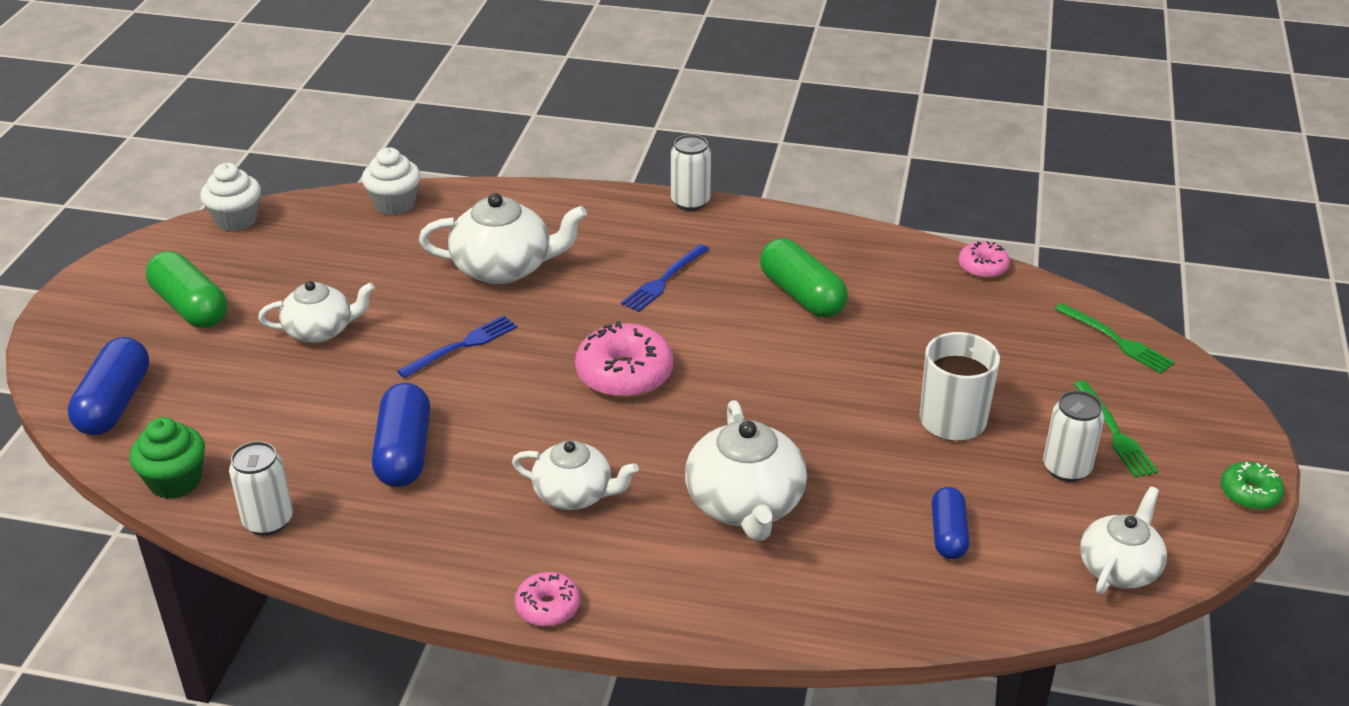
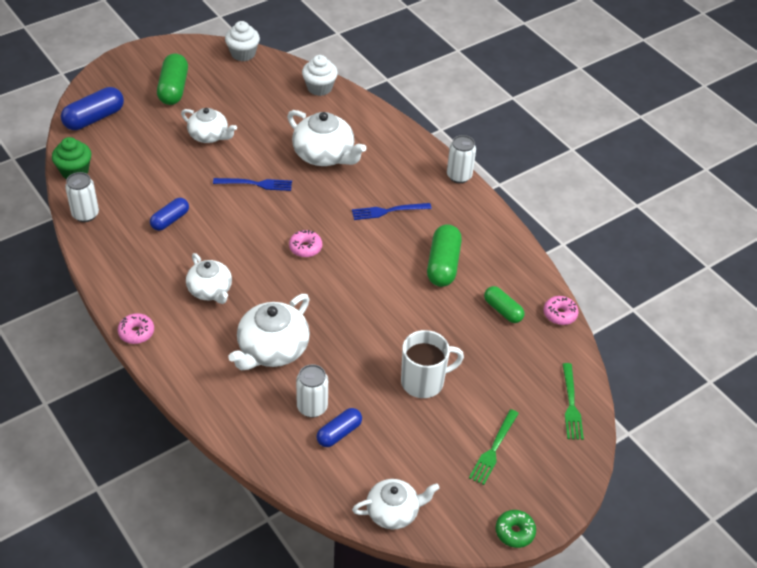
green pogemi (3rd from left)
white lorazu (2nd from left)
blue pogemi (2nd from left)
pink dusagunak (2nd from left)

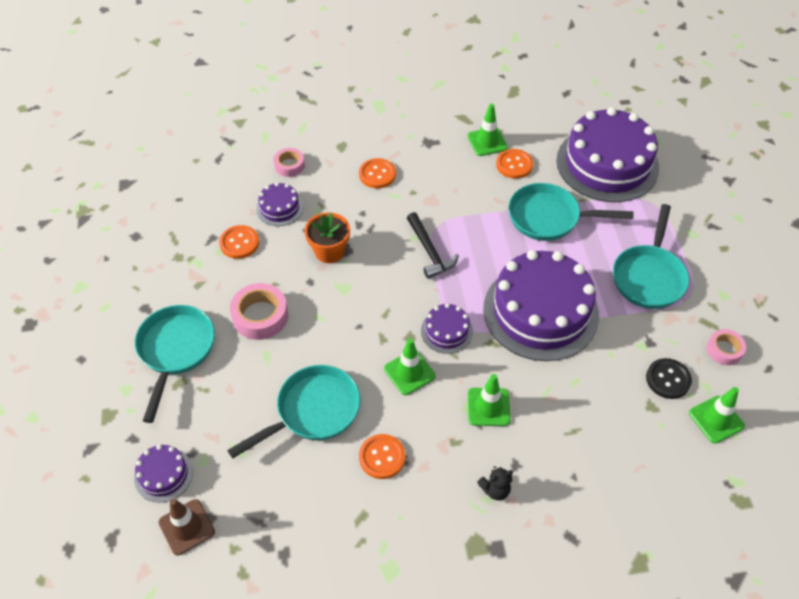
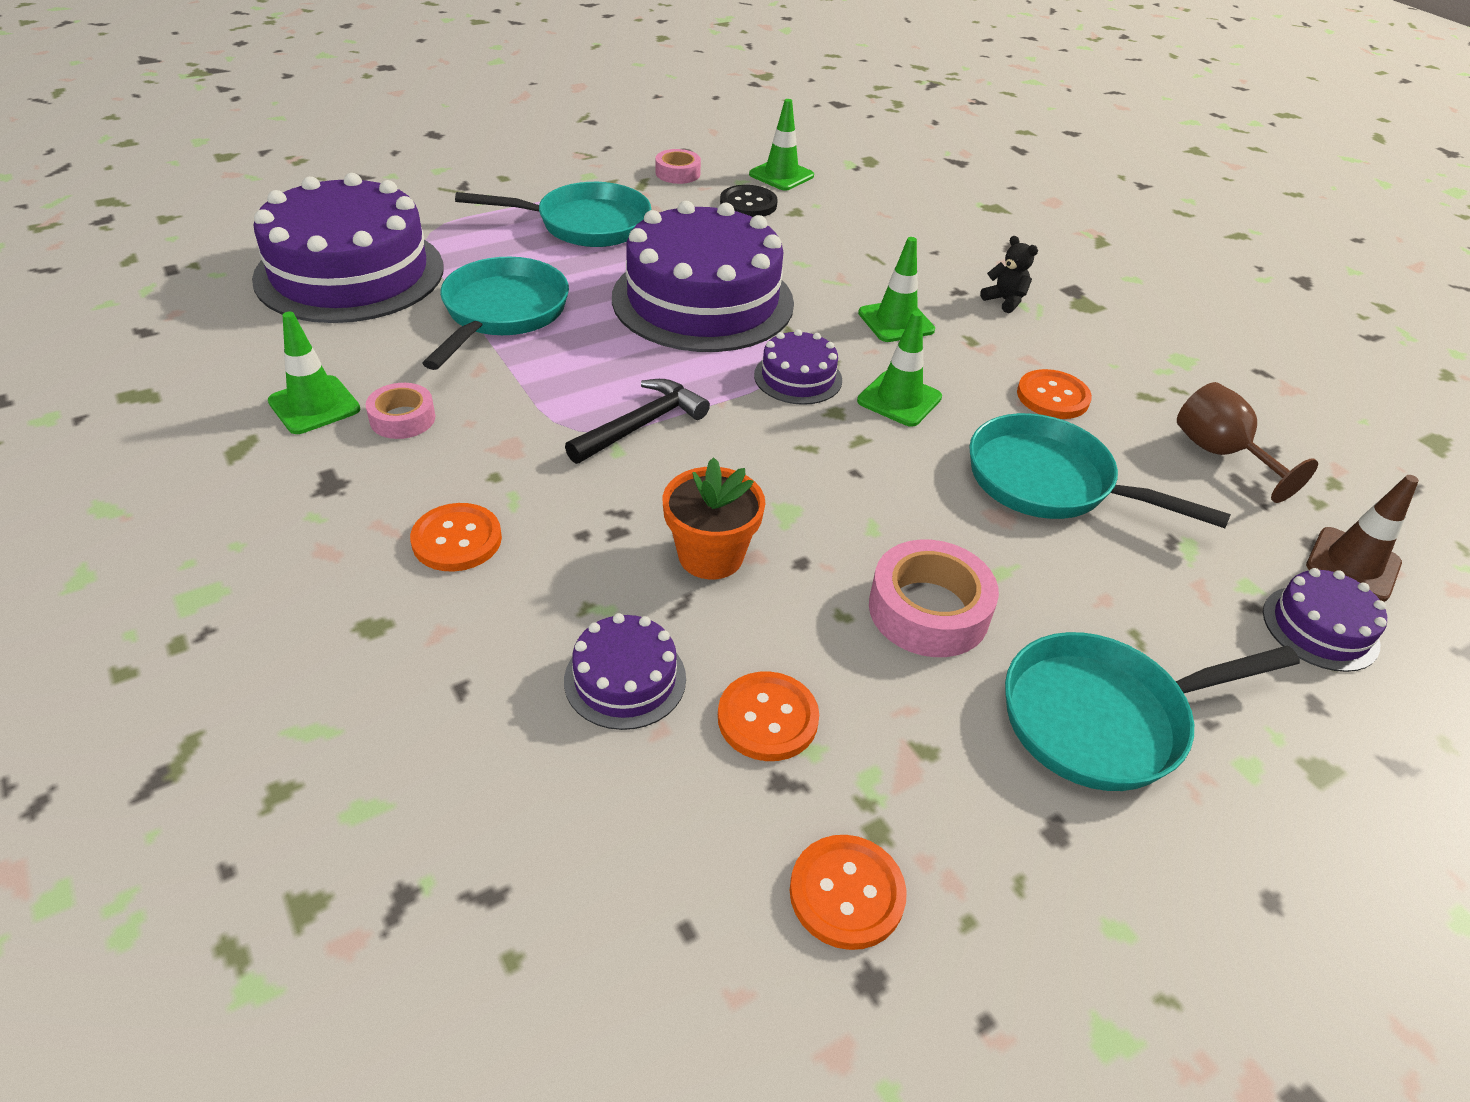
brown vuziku
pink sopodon (1st from left)
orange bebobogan (3rd from left)
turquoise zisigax (1st from left)

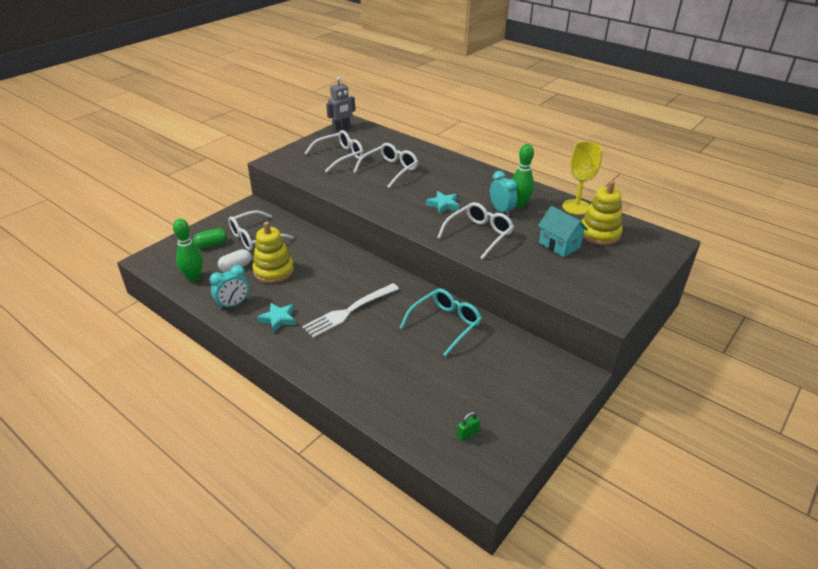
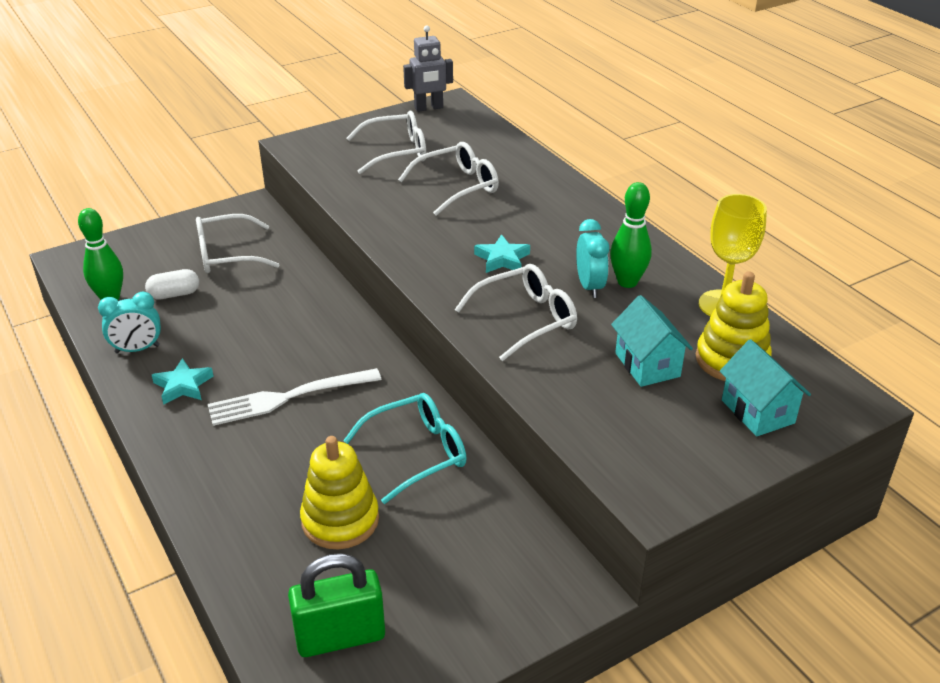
green pogemi
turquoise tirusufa (2nd from left)
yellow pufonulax (1st from left)
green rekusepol

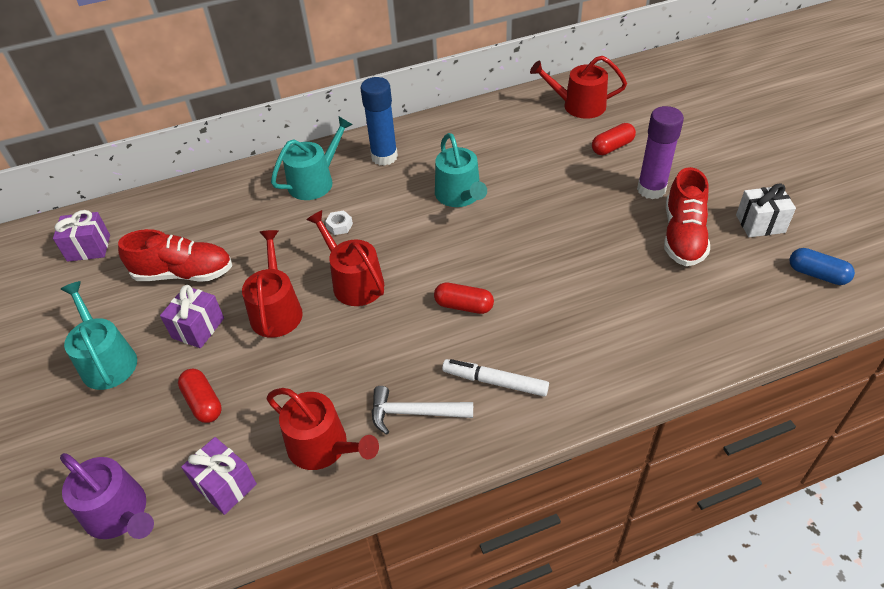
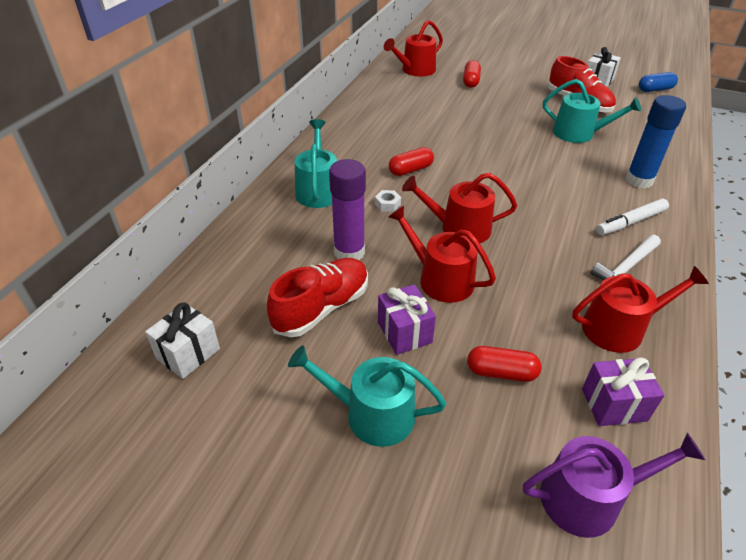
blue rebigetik
red pogemi (1st from left)
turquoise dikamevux (3rd from left)
purple rebigetik
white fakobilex (1st from left)

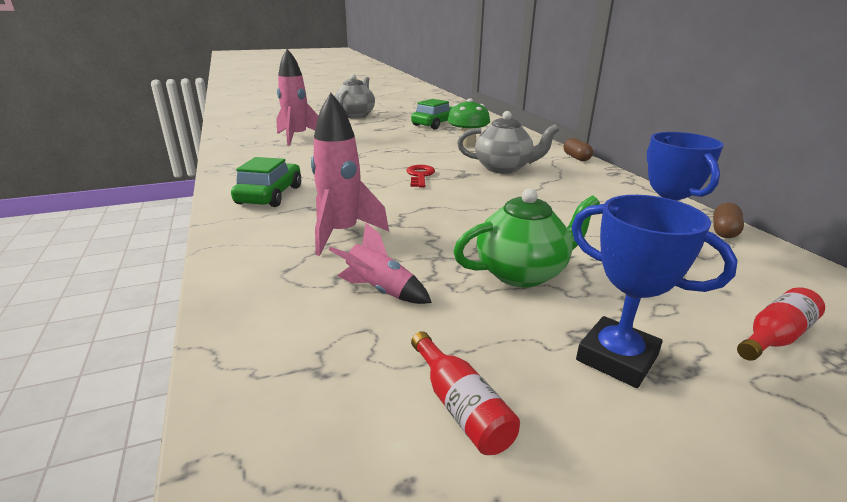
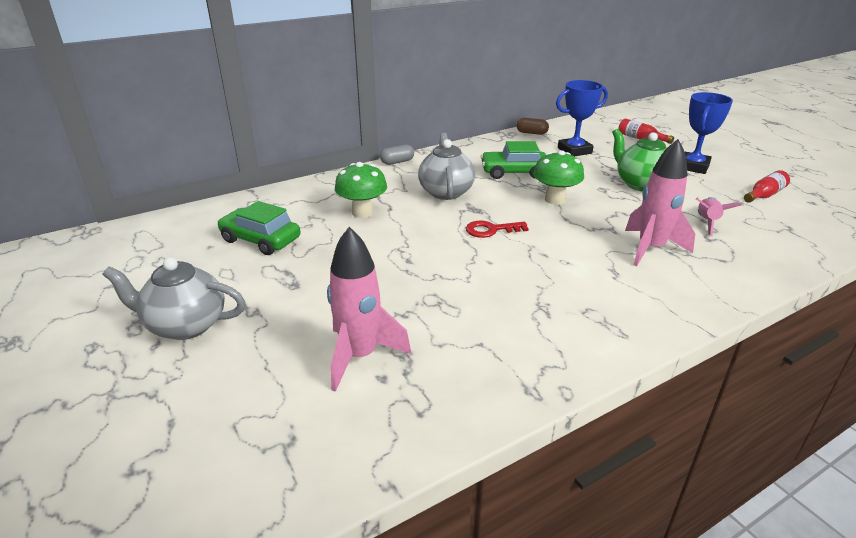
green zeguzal (2nd from left)
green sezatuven (2nd from left)
grey pogemi

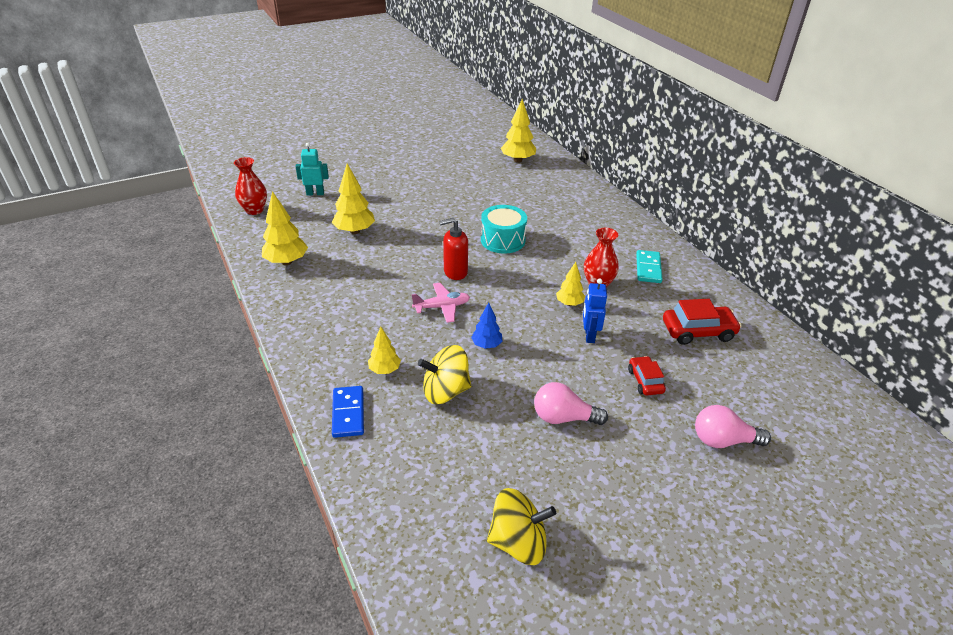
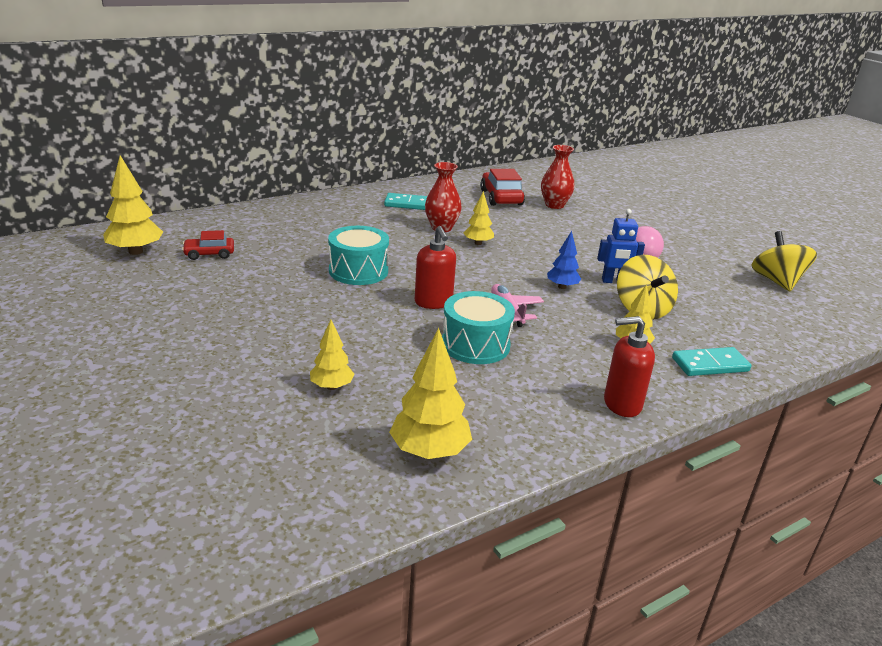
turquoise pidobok
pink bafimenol (2nd from left in the first image)
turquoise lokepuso (2nd from left)
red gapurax (2nd from left)
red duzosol (2nd from left)
blue pidobok
red sezatuven (1st from left)
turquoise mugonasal (2nd from left)
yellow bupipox (2nd from left)

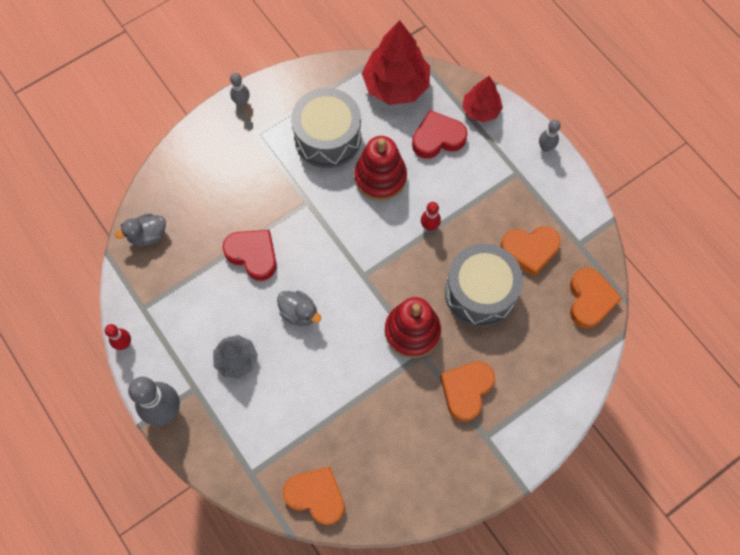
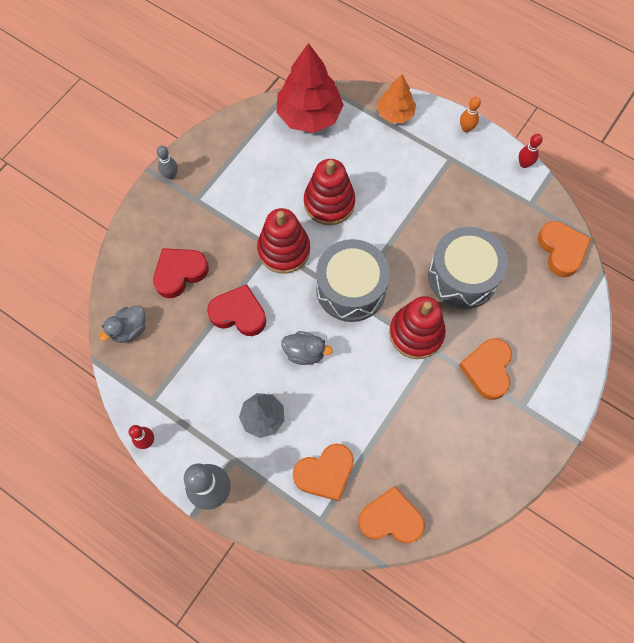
red pufonulax (1st from left)
grey lokepuso (1st from left)
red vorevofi (1st from left)
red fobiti (2nd from left)
orange vorevofi (1st from left)
orange bupipox
orange fobiti

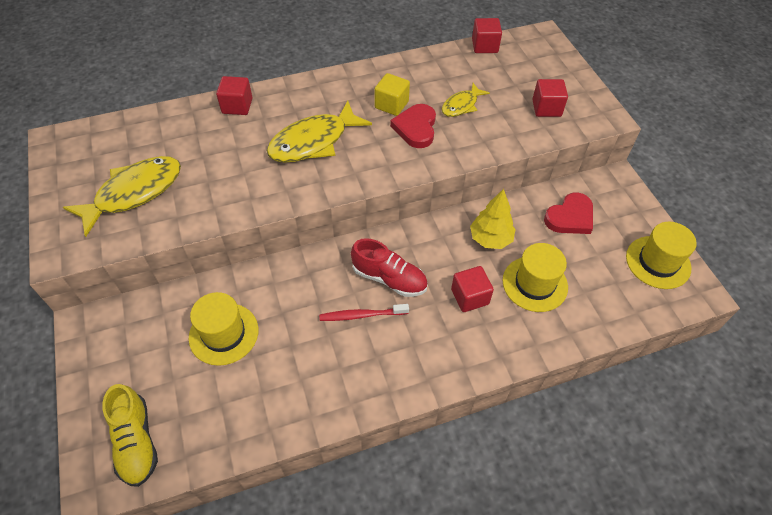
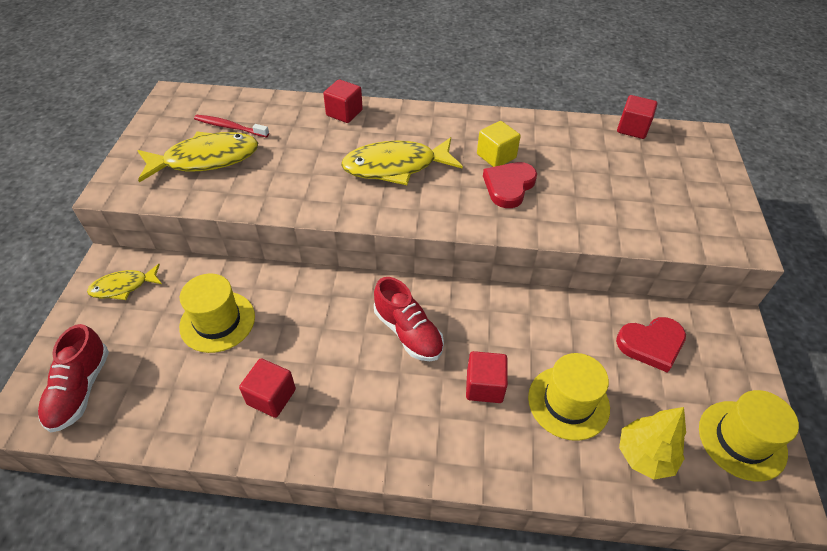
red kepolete
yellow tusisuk (1st from left)
yellow bupipox
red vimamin (1st from left)
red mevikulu (1st from left)

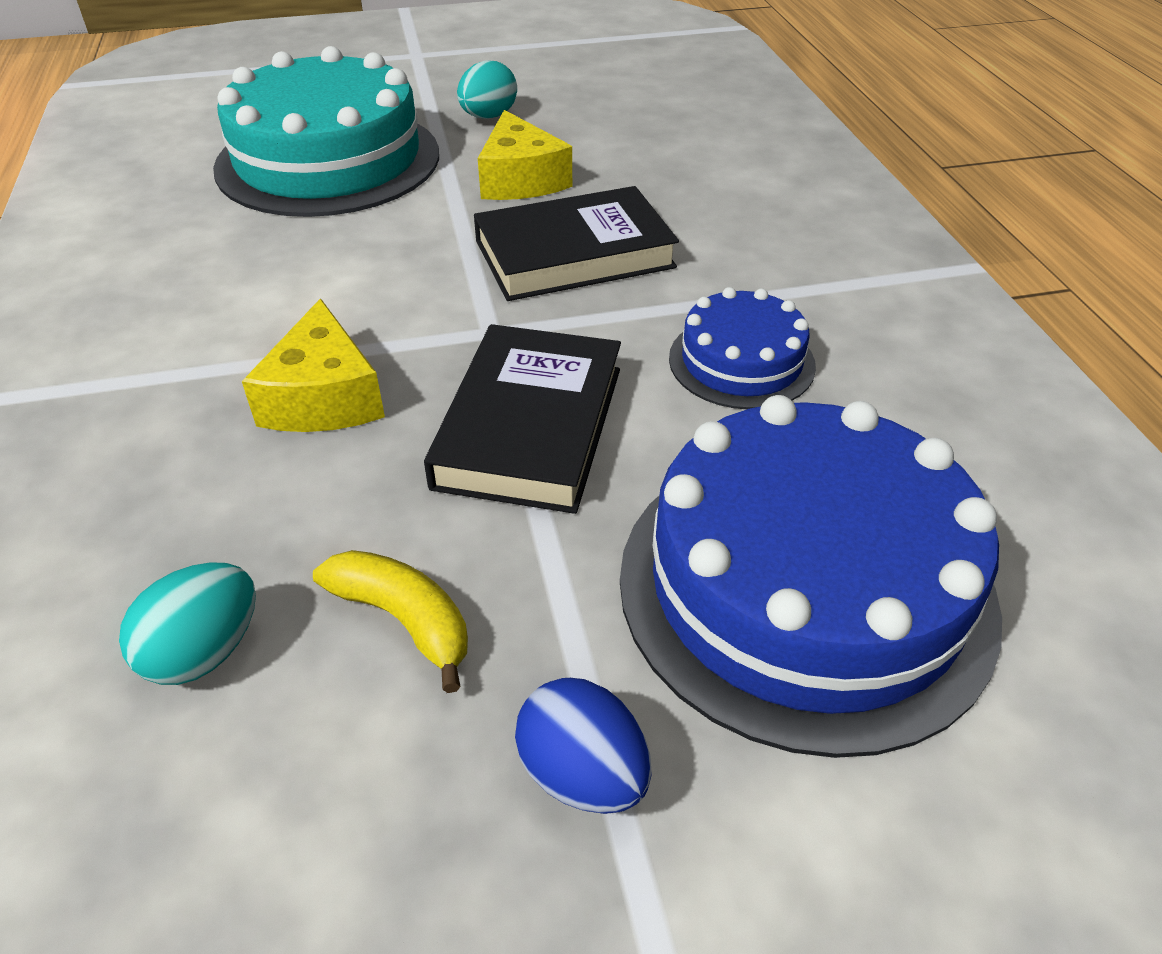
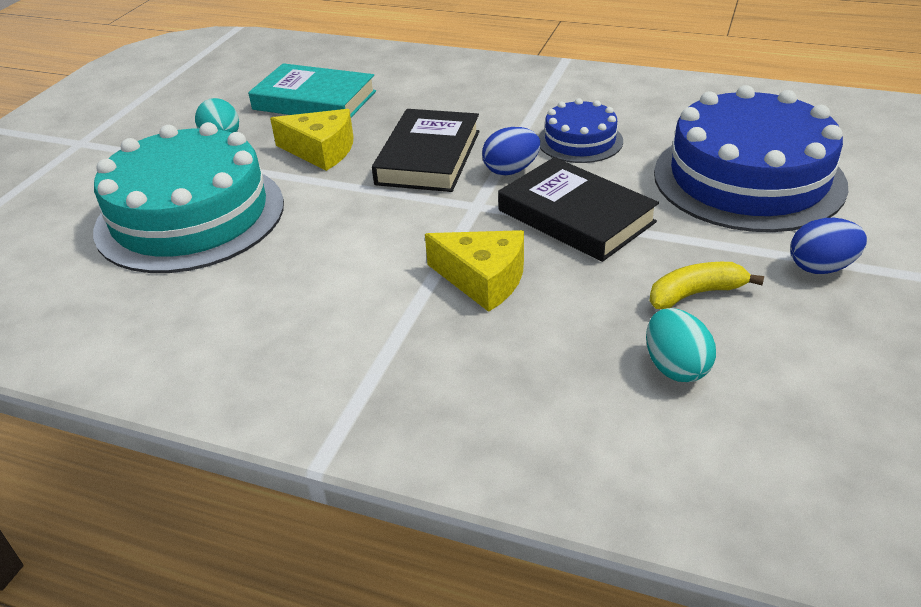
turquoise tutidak
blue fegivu (1st from left)

